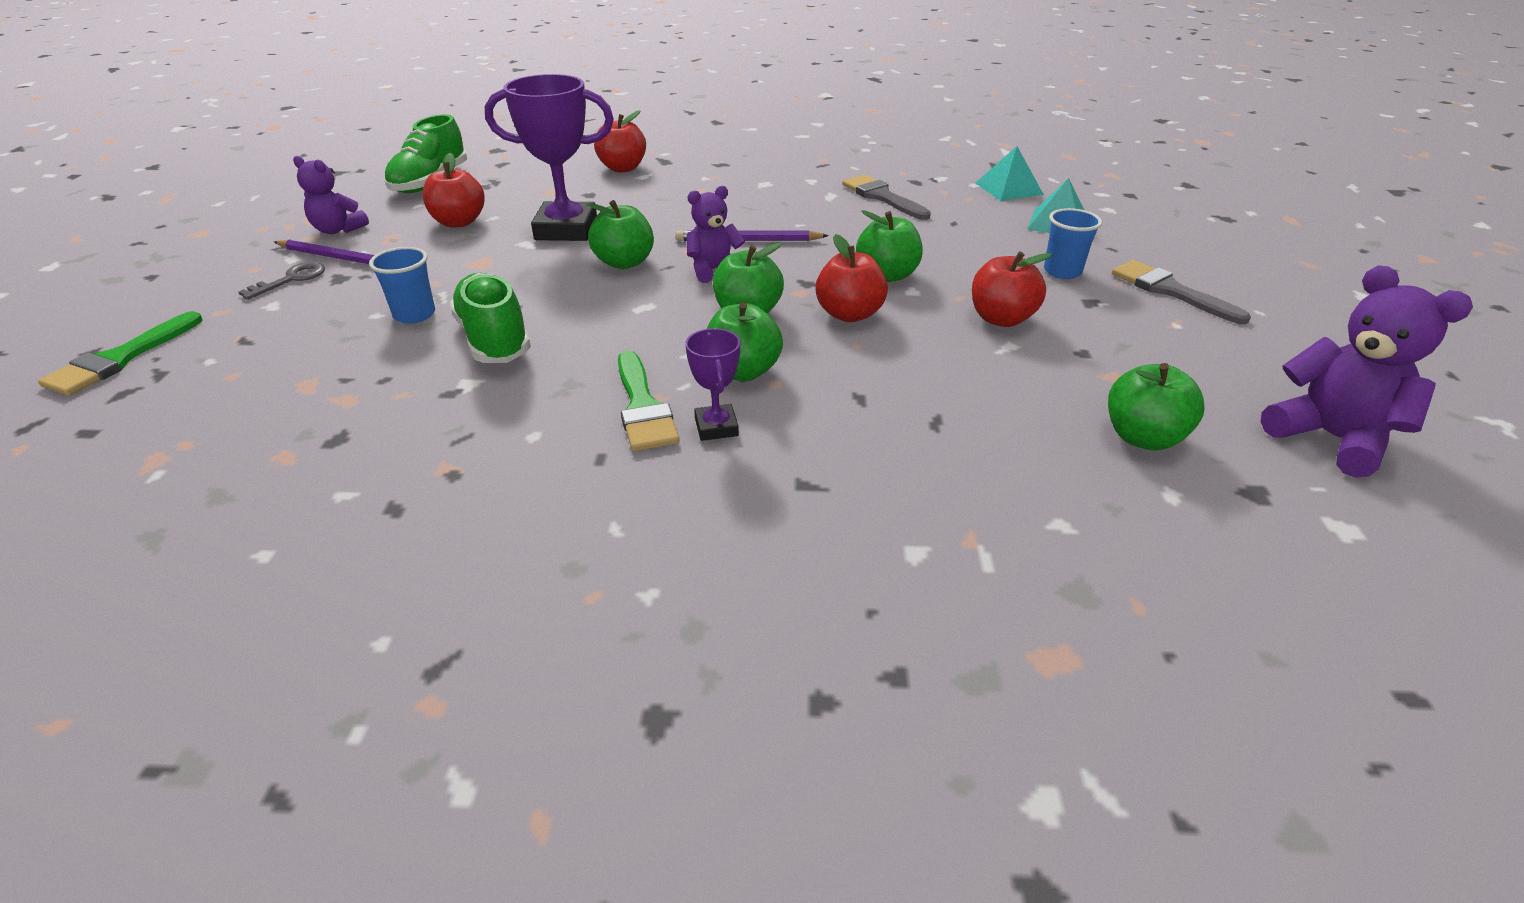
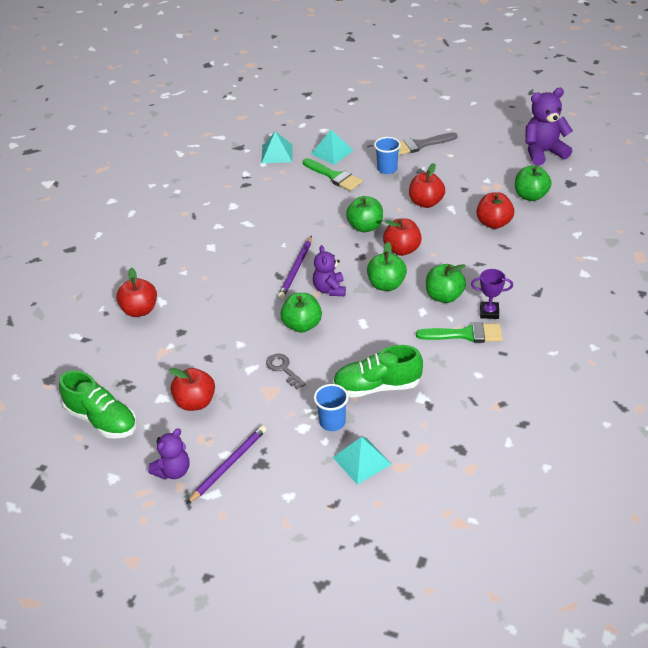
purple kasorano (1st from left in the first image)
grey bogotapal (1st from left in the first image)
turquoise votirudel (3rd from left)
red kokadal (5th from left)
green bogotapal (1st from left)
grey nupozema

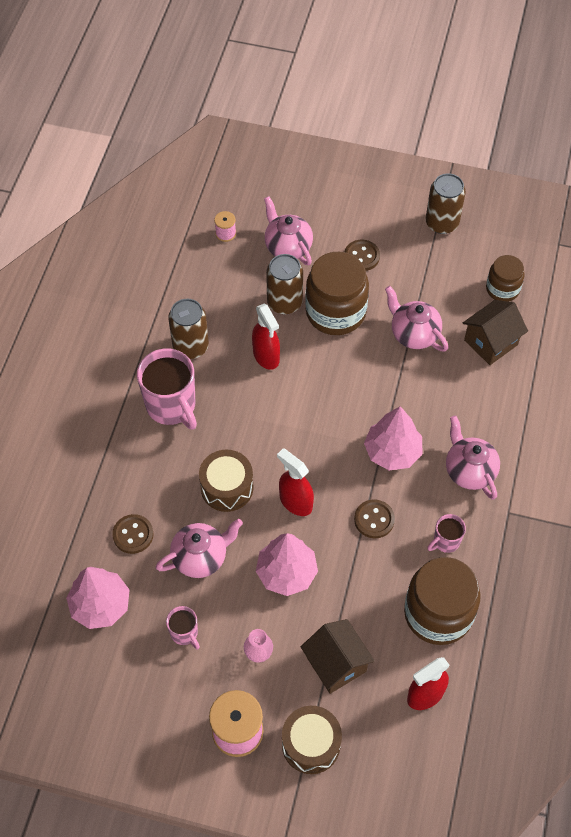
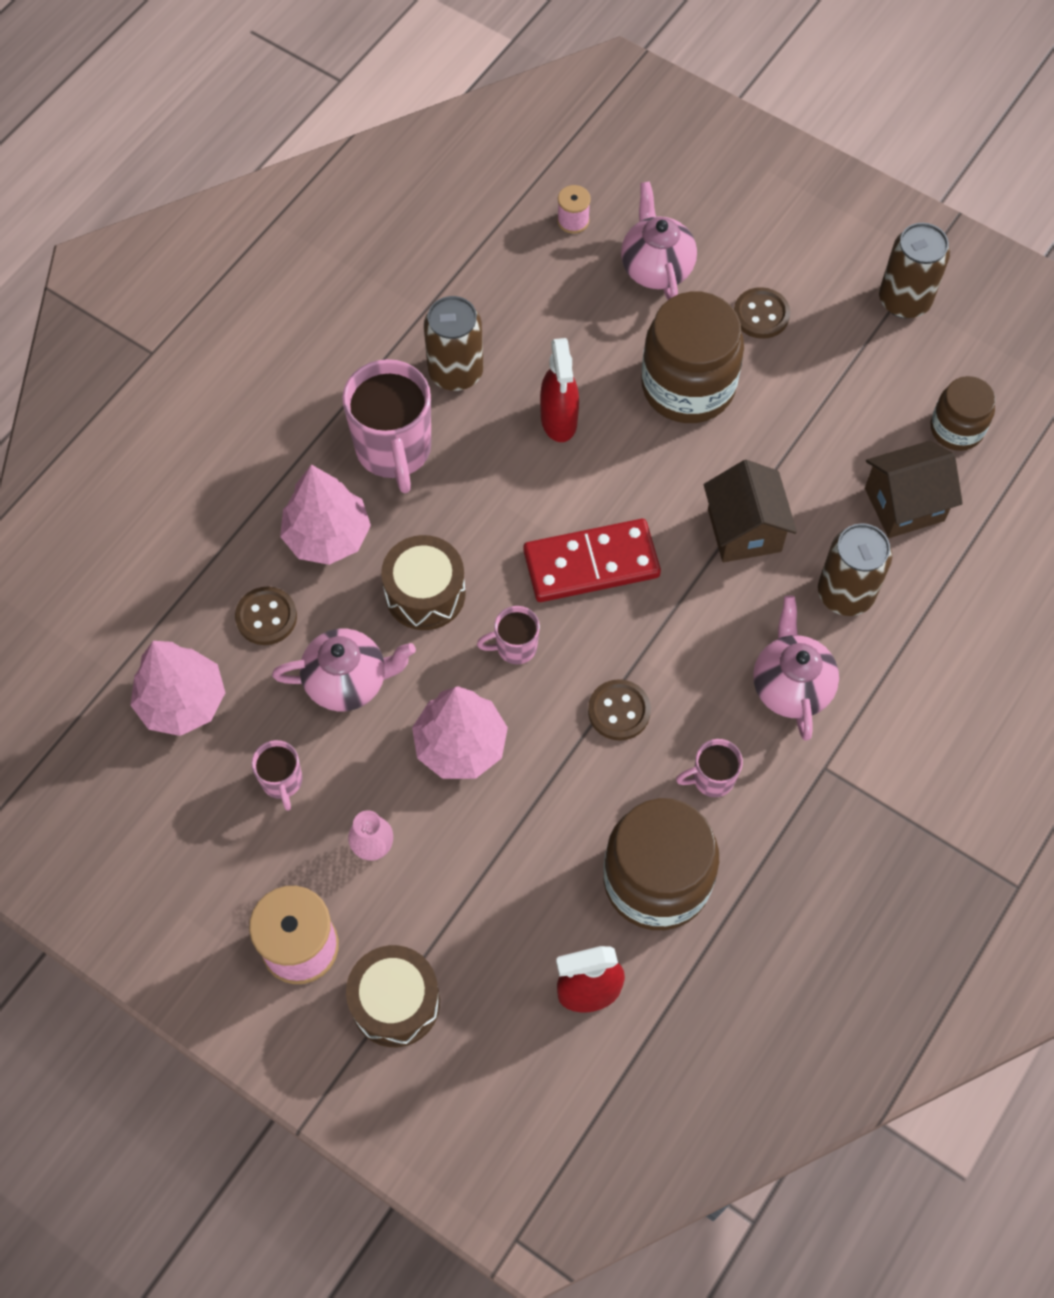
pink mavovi (3rd from left in the first image)
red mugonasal
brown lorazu (2nd from left)
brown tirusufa (1st from left)
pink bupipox (2nd from left)
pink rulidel (3rd from left)

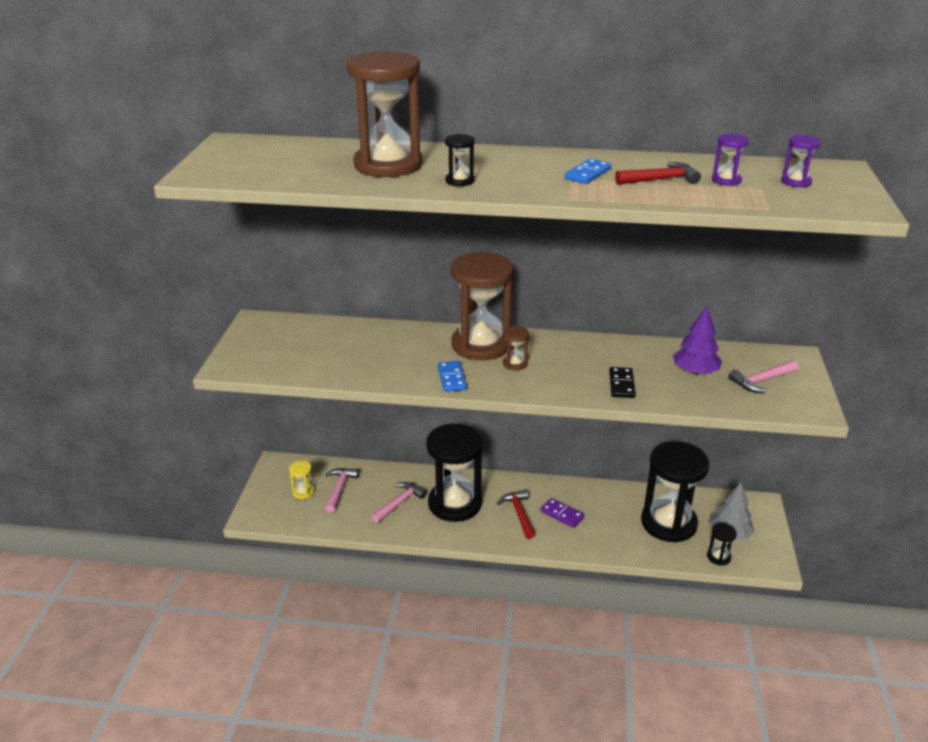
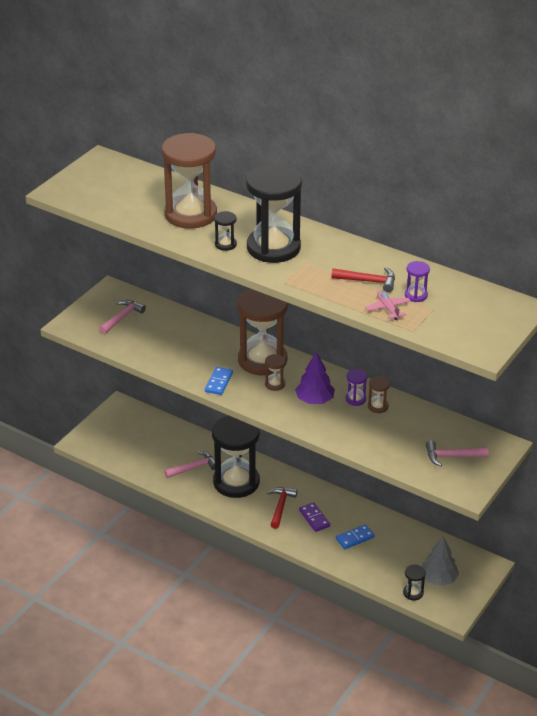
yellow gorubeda
black mugonasal
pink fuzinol
brown gorubeda (4th from left)
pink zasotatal (1st from left)
blue mugonasal (2nd from left)
black gorubeda (3rd from left)
purple bupipox
purple gorubeda (1st from left)

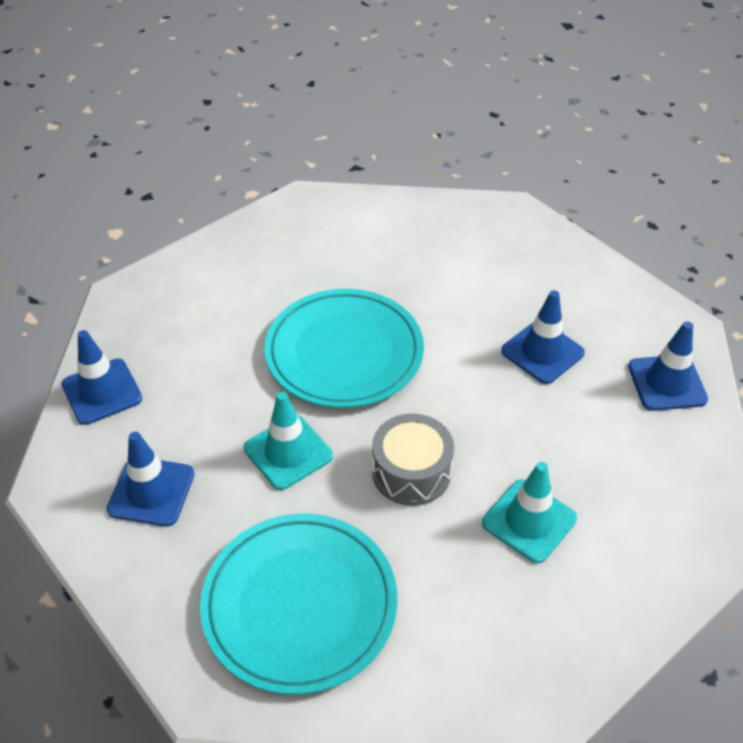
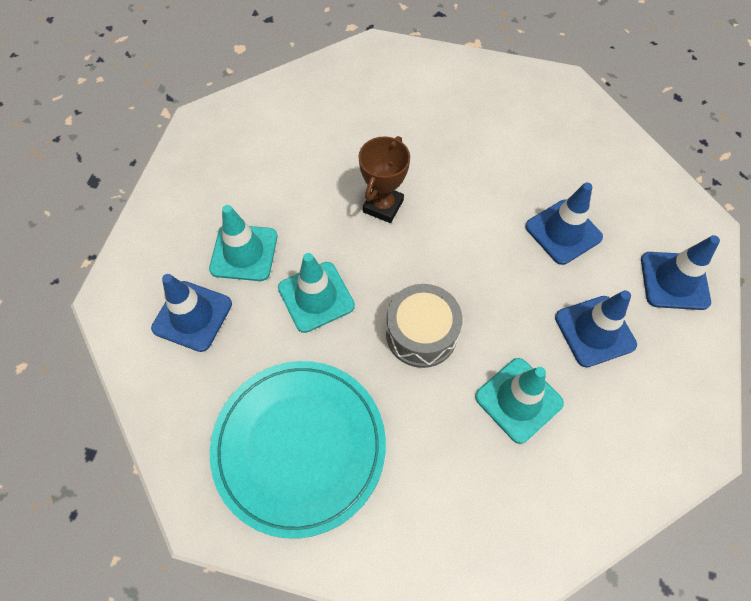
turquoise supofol (1st from left)
blue supofol (3rd from left)
brown kasorano

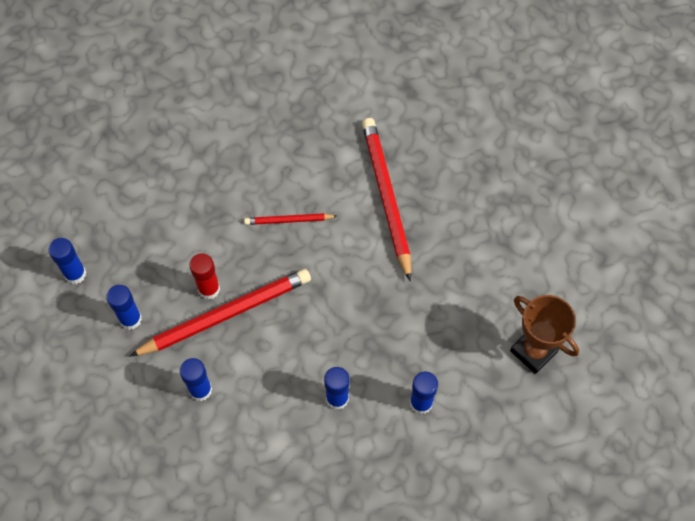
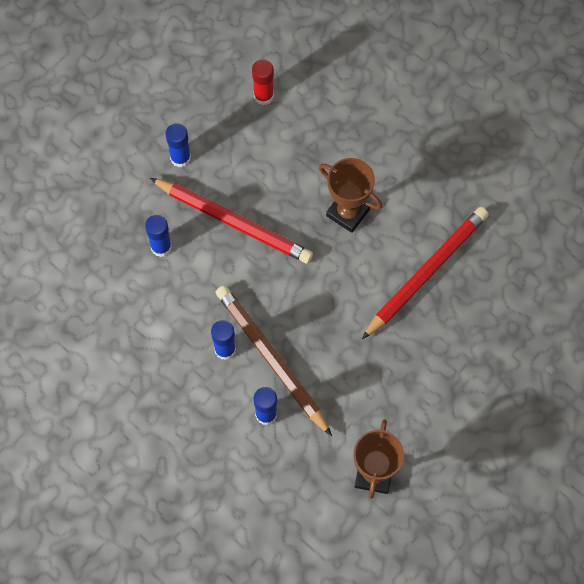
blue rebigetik (1st from left in the first image)
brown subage
red rebigetik
brown kasorano (1st from left)

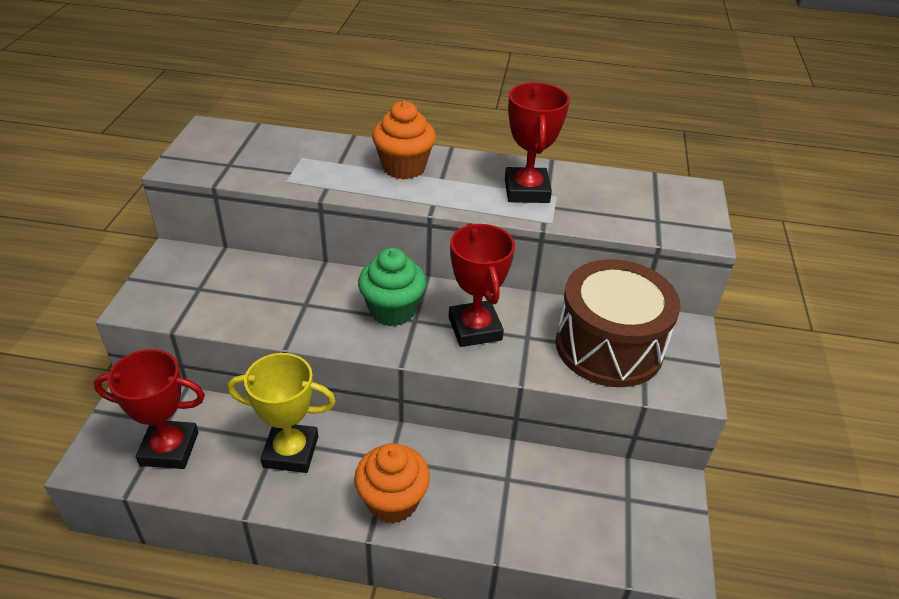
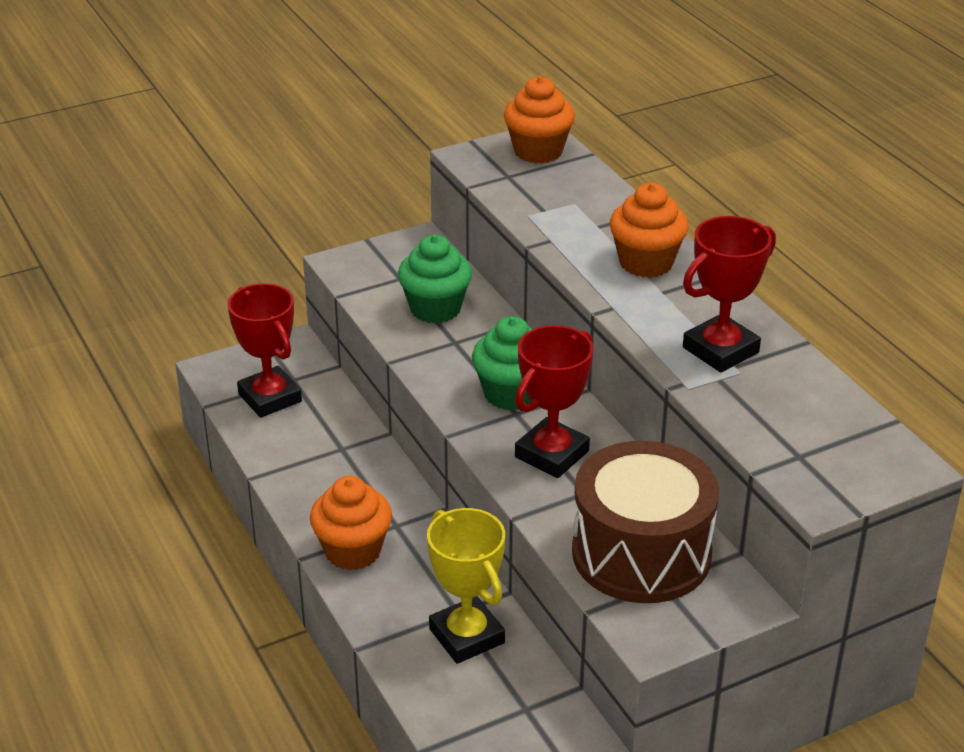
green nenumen (1st from left)
orange nenumen (2nd from left)
yellow kasorano

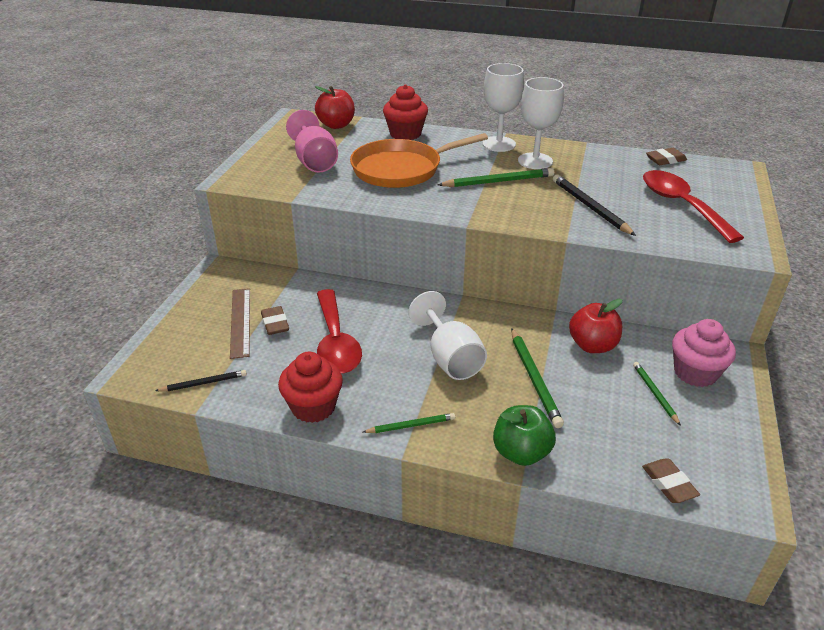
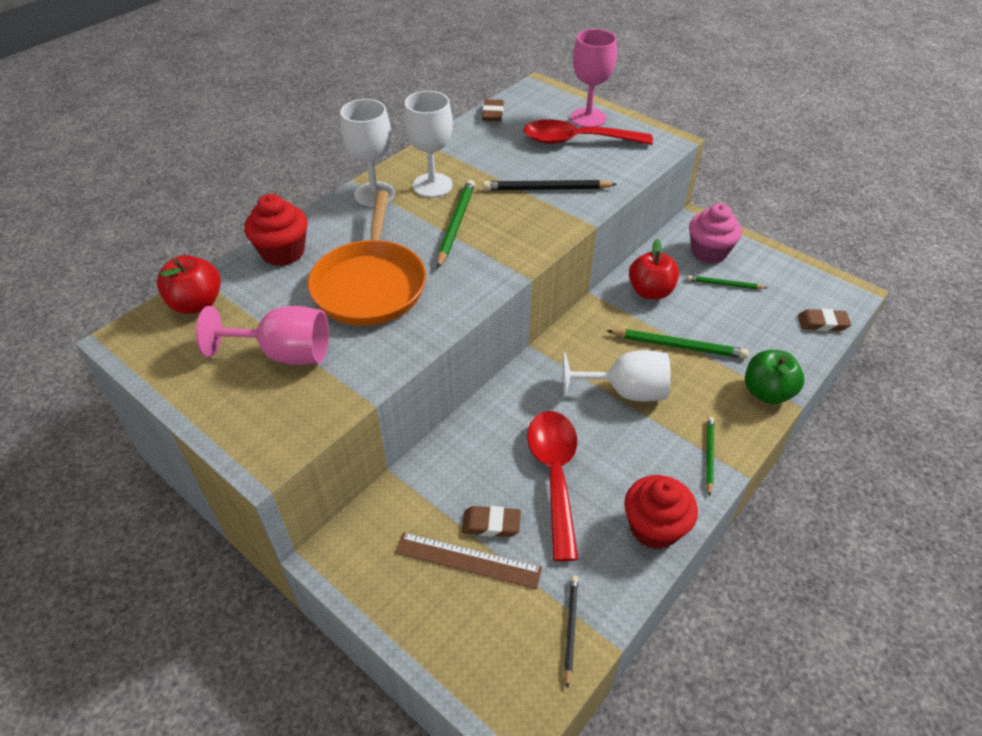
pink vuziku (2nd from left)
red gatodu (1st from left)

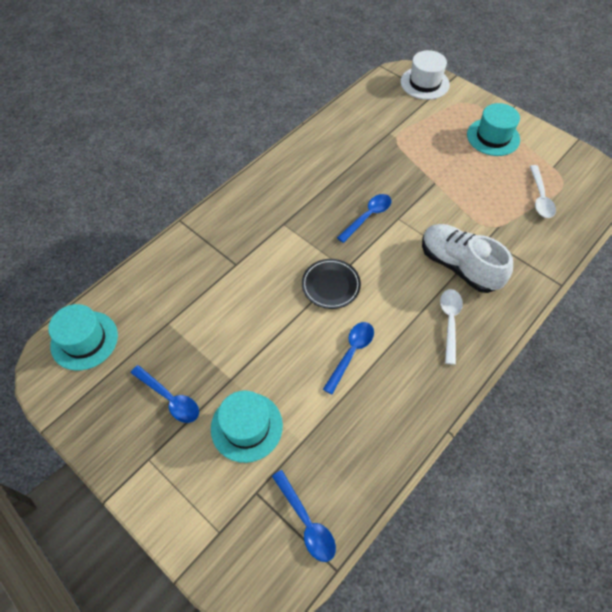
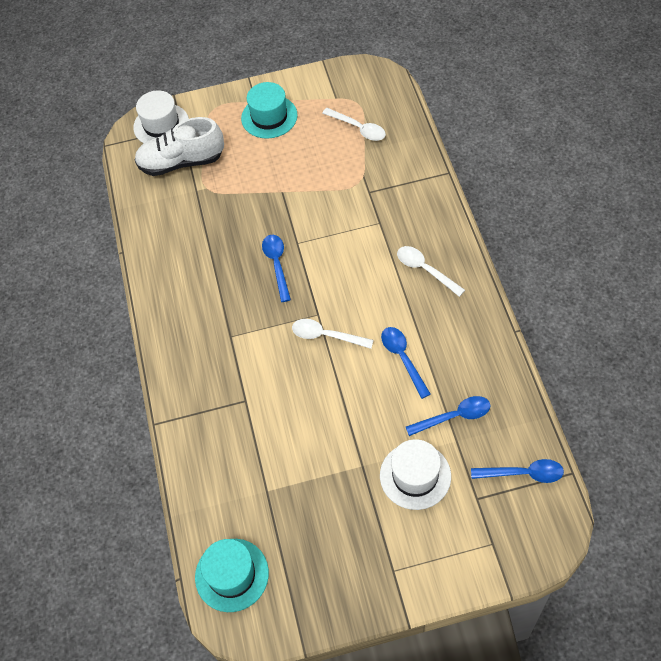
blue gatodu (3rd from left)
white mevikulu
white gatodu (1st from left)
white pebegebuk (2nd from left)

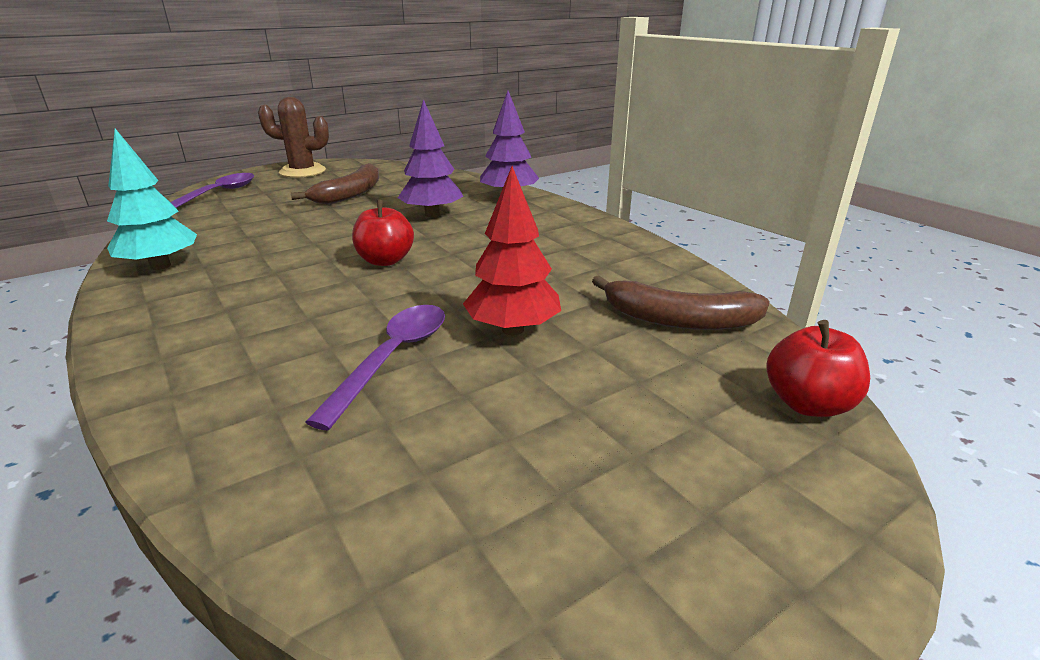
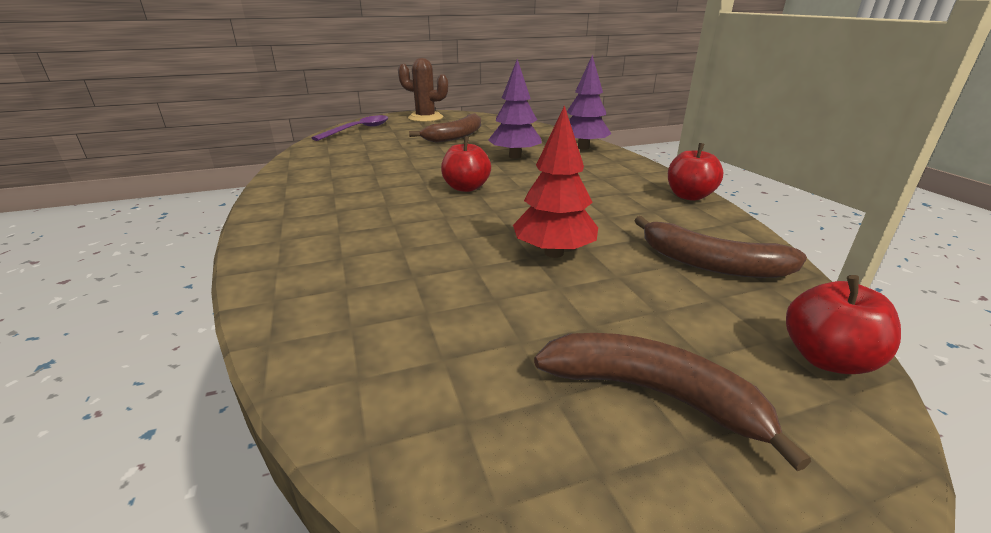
turquoise bupipox
purple gatodu (2nd from left in the first image)
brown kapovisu (2nd from left)
red kokadal (2nd from left)

